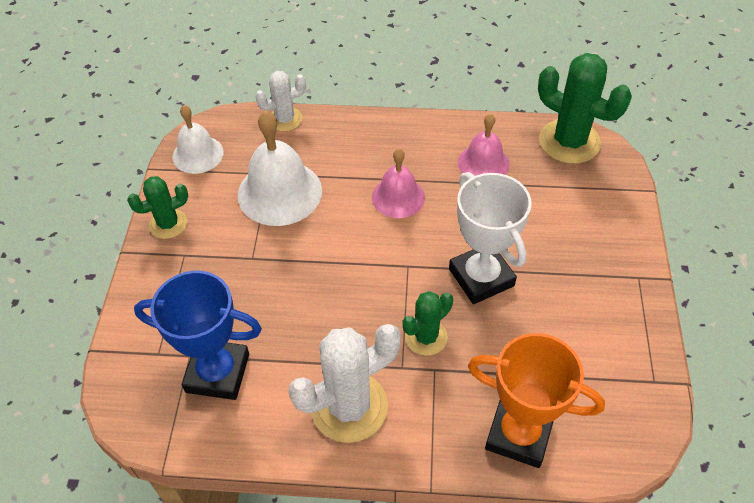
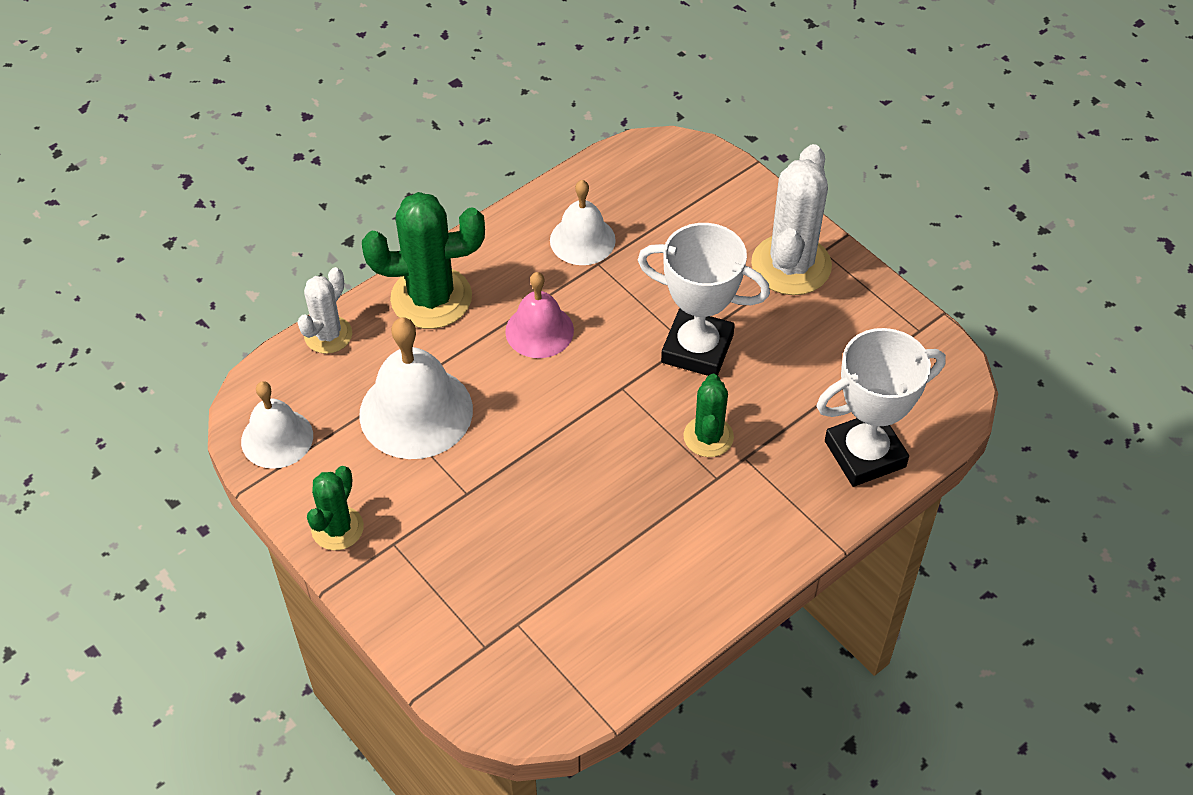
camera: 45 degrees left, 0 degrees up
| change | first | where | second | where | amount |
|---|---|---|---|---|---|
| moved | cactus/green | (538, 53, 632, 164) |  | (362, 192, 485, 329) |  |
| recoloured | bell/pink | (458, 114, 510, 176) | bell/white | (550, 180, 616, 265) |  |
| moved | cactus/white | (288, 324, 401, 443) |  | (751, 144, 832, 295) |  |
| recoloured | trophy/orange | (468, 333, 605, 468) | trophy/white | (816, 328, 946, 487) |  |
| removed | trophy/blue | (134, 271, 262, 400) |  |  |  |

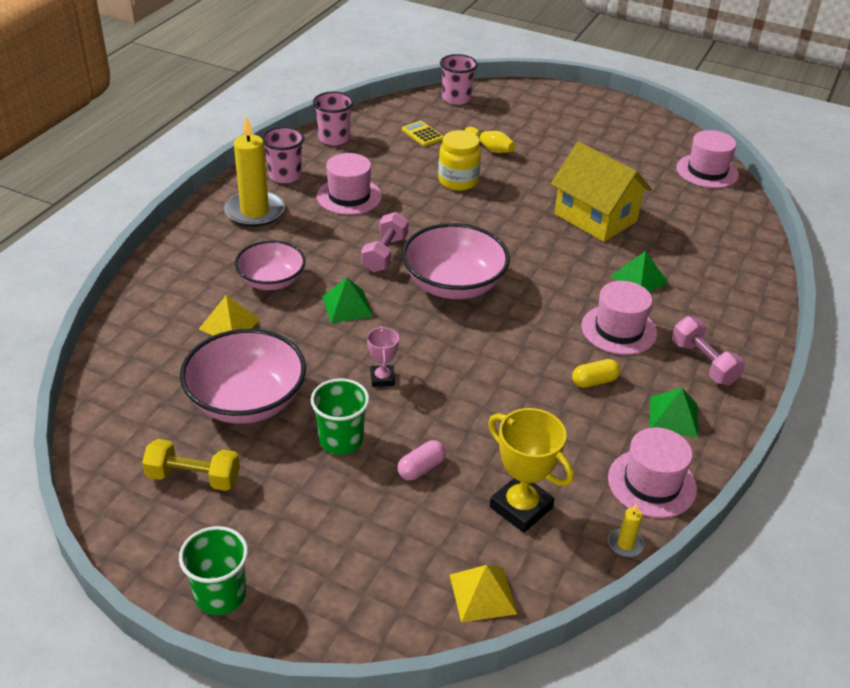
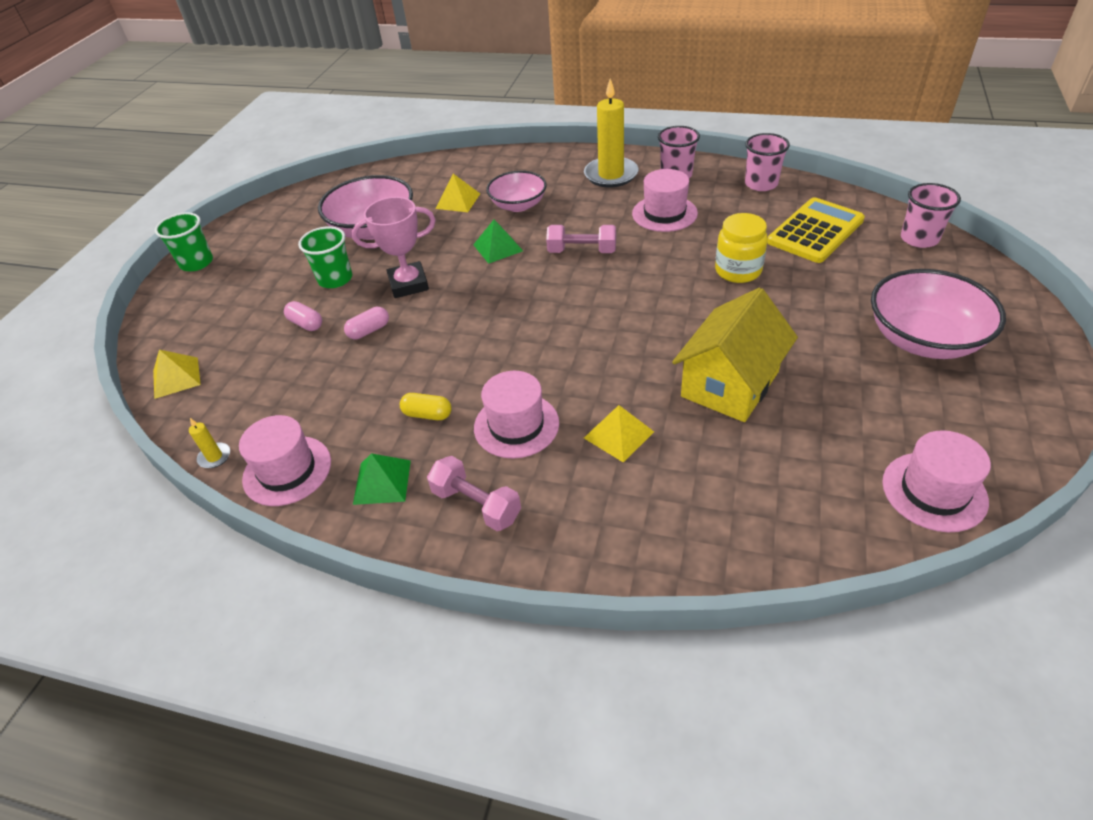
camera: 85 degrees right, 5 degrees up
| change | first | where | second | where | amount |
|---|---|---|---|---|---|
| added |  |  | capsule/pink | (344, 307, 389, 339) |  |
| resized | trophy/pink | (367, 326, 399, 387) |  | (352, 197, 436, 298) | x1.78 |
| turned | capsule/yellow | (572, 359, 620, 388) |  | (400, 393, 452, 420) | 45 degrees counterclockwise |
| turned | dumbbell/pink | (672, 316, 745, 385) |  | (427, 456, 521, 531) | 75 degrees clockwise |
| recoloured | pyramid/green | (611, 251, 668, 292) | pyramid/yellow | (584, 405, 654, 463) |  |
| resized | calculator/yellow | (402, 121, 444, 146) |  | (767, 197, 865, 263) | x2.02 |
| moved | bowl/pink | (402, 223, 510, 299) |  | (871, 269, 1006, 359) |  |
| removed | dumbbell/yellow | (142, 439, 240, 491) |  |  |  |
| removed | bowling pin/yellow | (464, 127, 515, 153) |  |  |  |
| removed | trophy/yellow | (488, 408, 574, 533) |  |  |  |

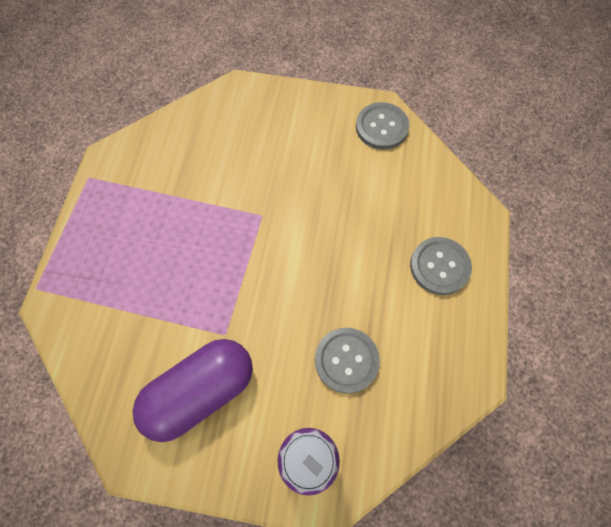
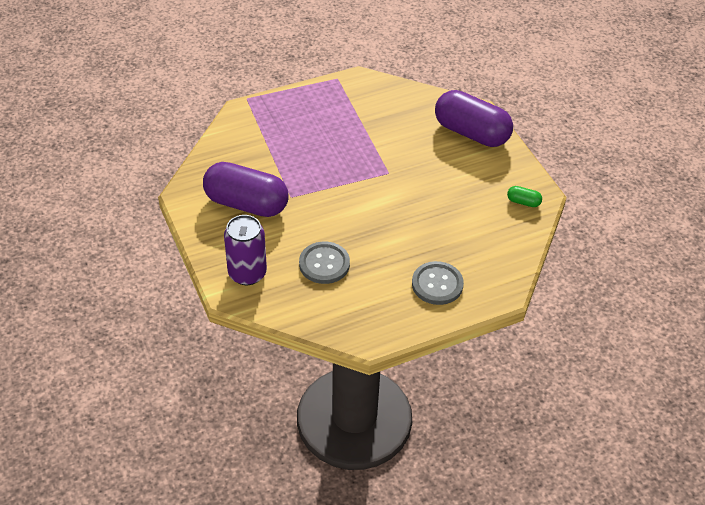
camera: 55 degrees right, 20 degrees down
| change | first | where | second | where | amount |
|---|---|---|---|---|---|
| added |  |  | capsule/purple | (435, 90, 513, 147) |  |
| replaced | button/grey | (356, 102, 409, 150) | capsule/green | (507, 186, 542, 207) |  |

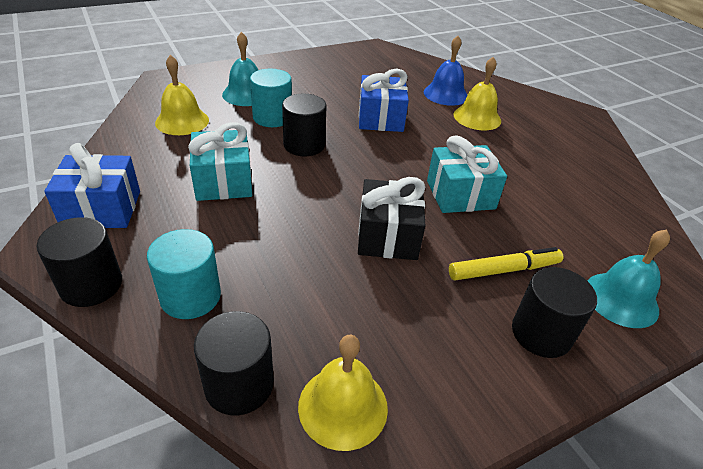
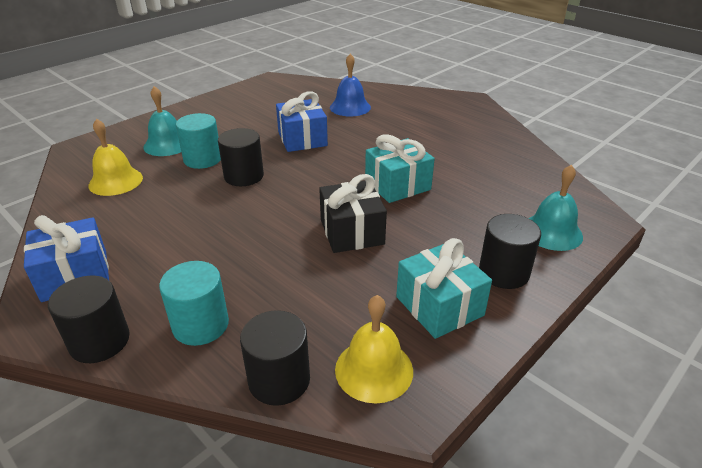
camera: 15 degrees left, 5 degrees down
| change | first | where | second | where | amount |
|---|---|---|---|---|---|
| moved | gift/turquoise | (188, 122, 252, 201) |  | (396, 238, 492, 339) |  |
| removed | marker/yellow | (449, 247, 563, 280) |  |  |  |
| removed | bell/yellow | (454, 57, 501, 130) |  |  |  |

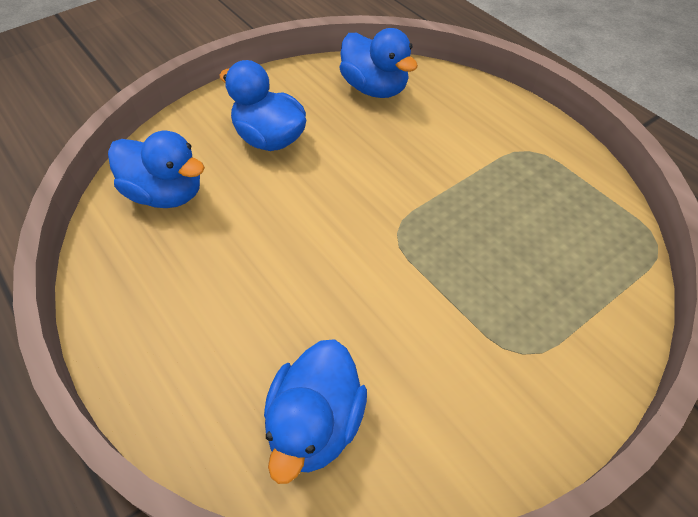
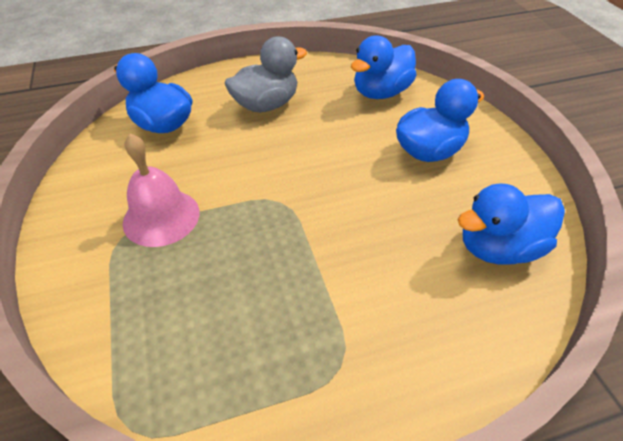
camera: 110 degrees right, 5 degrees down
| change | first | where | second | where | amount |
|---|---|---|---|---|---|
| added |  |  | bell/pink | (123, 134, 200, 247) |  |
| added |  |  | duck/grey | (225, 36, 307, 113) |  |

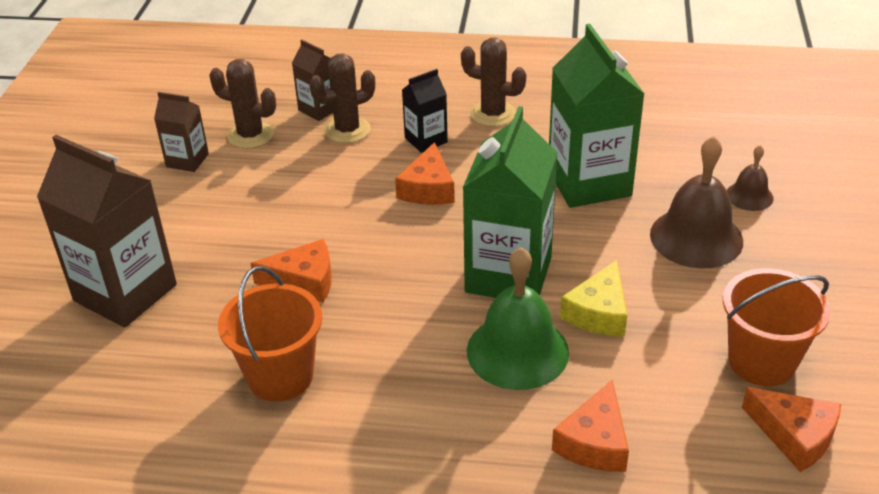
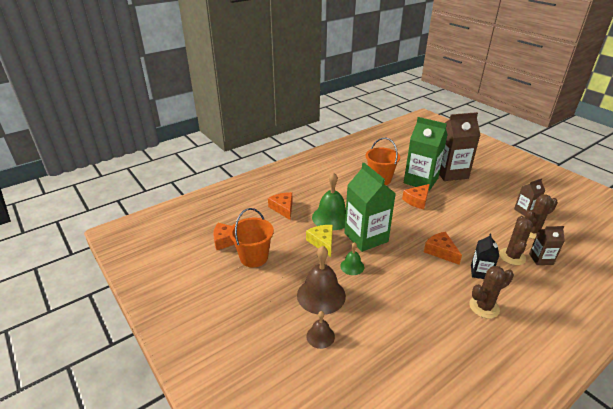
camera: 135 degrees right, 5 degrees down
| change | first | where | second | where | amount |
|---|---|---|---|---|---|
| added |  |  | bell/green | (340, 242, 364, 275) |  |
| moved | carton/green | (549, 24, 644, 208) |  | (404, 117, 447, 191) |  |

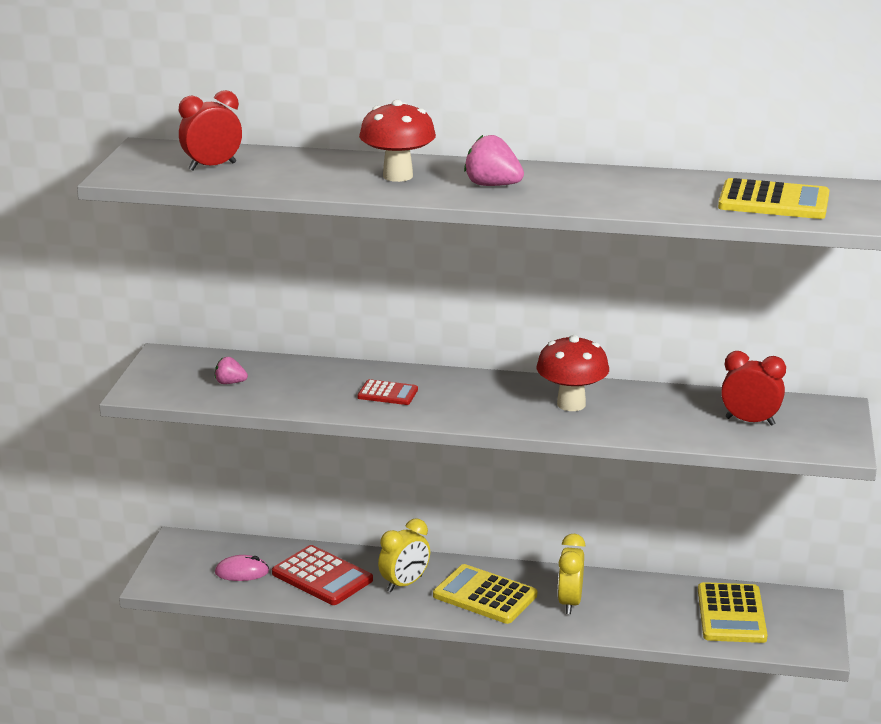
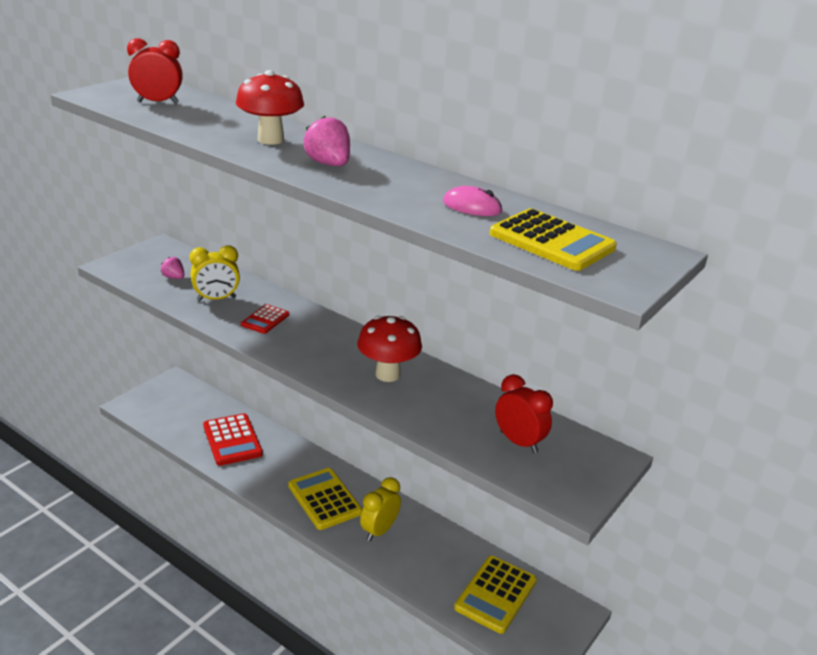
camera: 25 degrees right, 5 degrees up
| change | first | where | second | where | amount |
|---|---|---|---|---|---|
| moved | clock/yellow | (378, 518, 430, 592) |  | (189, 245, 240, 301) |  |
| turned | calculator/red | (357, 379, 418, 405) |  | (241, 304, 289, 334) | 75 degrees clockwise |
| moved | mouse/pink | (215, 555, 269, 581) |  | (443, 186, 502, 216) |  |

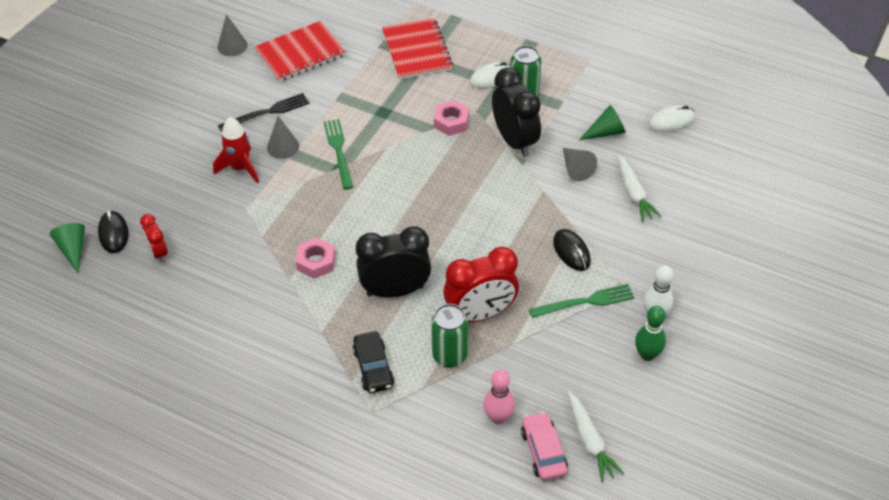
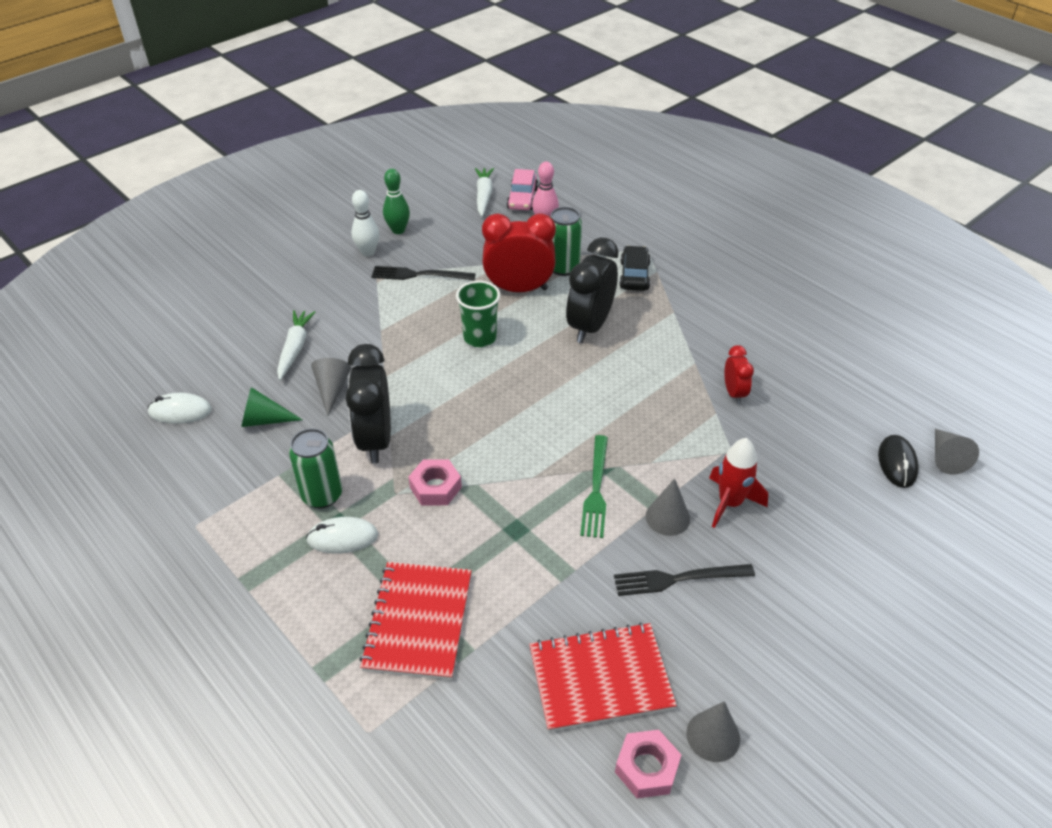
camera: 160 degrees left, 5 degrees down
| change | first | where | second | where | amount |
|---|---|---|---|---|---|
| recoloured | fork/green | (529, 284, 634, 318) | fork/black | (371, 266, 476, 280) |  |
| added |  |  | cup/green | (456, 281, 500, 347) |  |
| turned | clock/black | (356, 226, 431, 298) |  | (566, 237, 619, 343) | 105 degrees clockwise |
| moved | nut/pink | (296, 238, 335, 279) |  | (615, 730, 681, 798) |  |
| moved | clock/red | (140, 214, 168, 262) |  | (724, 345, 754, 404) |  |
| recoloured | cone/green | (50, 223, 85, 273) | cone/grey | (935, 429, 979, 475) |  |
| removed | mouse/black | (553, 229, 591, 271) |  |  |  |

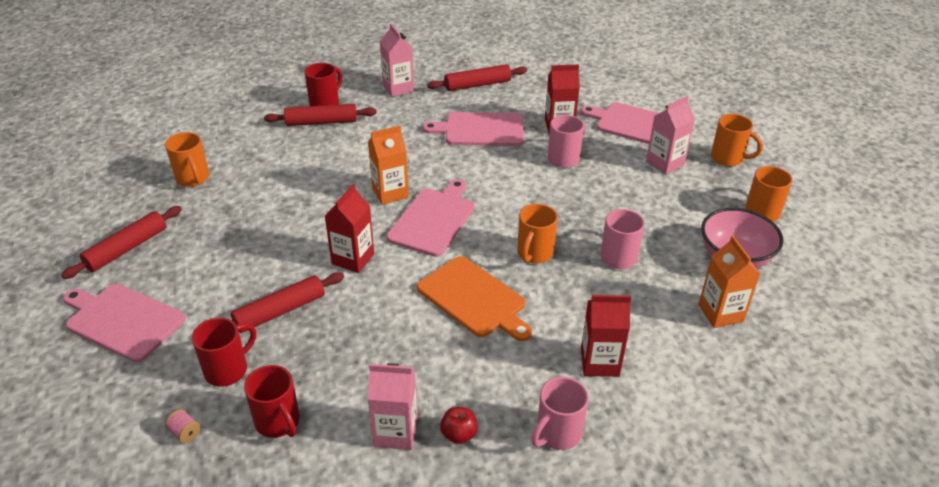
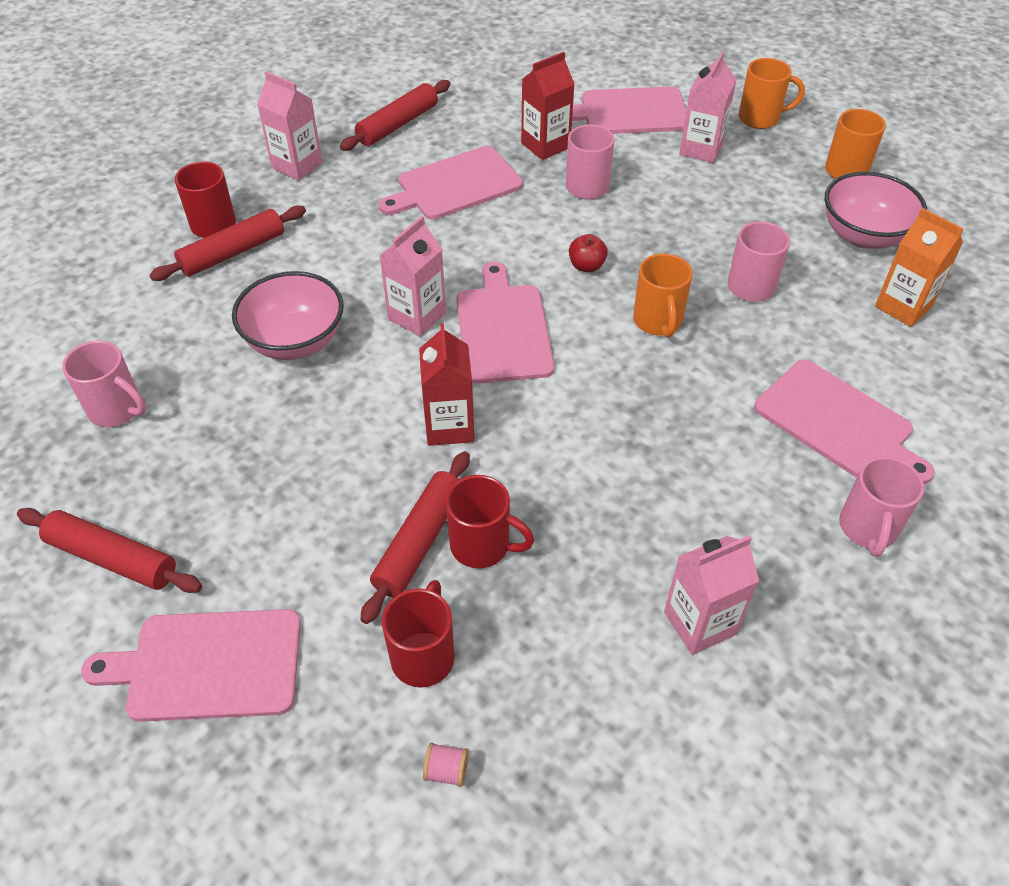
camera: 30 degrees left, 10 degrees up
| change | first | where | second | where | amount |
|---|---|---|---|---|---|
| turned | rolling pin/red | (61, 206, 182, 279) |  | (17, 508, 202, 593) | 75 degrees counterclockwise |
| recoloured | mug/orange | (165, 132, 209, 187) | mug/pink | (62, 340, 146, 427) |  |
| added |  |  | bowl/pink | (232, 271, 344, 360) |  |
| recoloured | carton/orange | (368, 126, 409, 205) | carton/pink | (380, 216, 446, 337) |  |
| moved | mug/red | (244, 365, 300, 438) |  | (446, 475, 534, 568) |  |
| moved | apple/red | (440, 407, 478, 444) |  | (569, 234, 608, 272) |  |
| replaced | carton/red | (581, 295, 631, 377) | cutting board/pink | (754, 360, 935, 484) |  |
| removed | cutting board/orange | (417, 256, 532, 341) |  |  |  |

